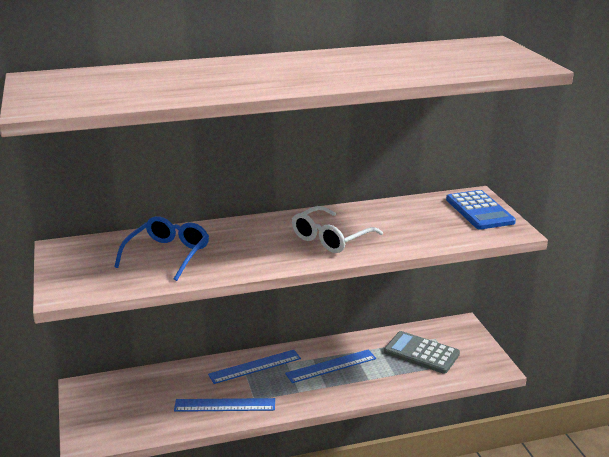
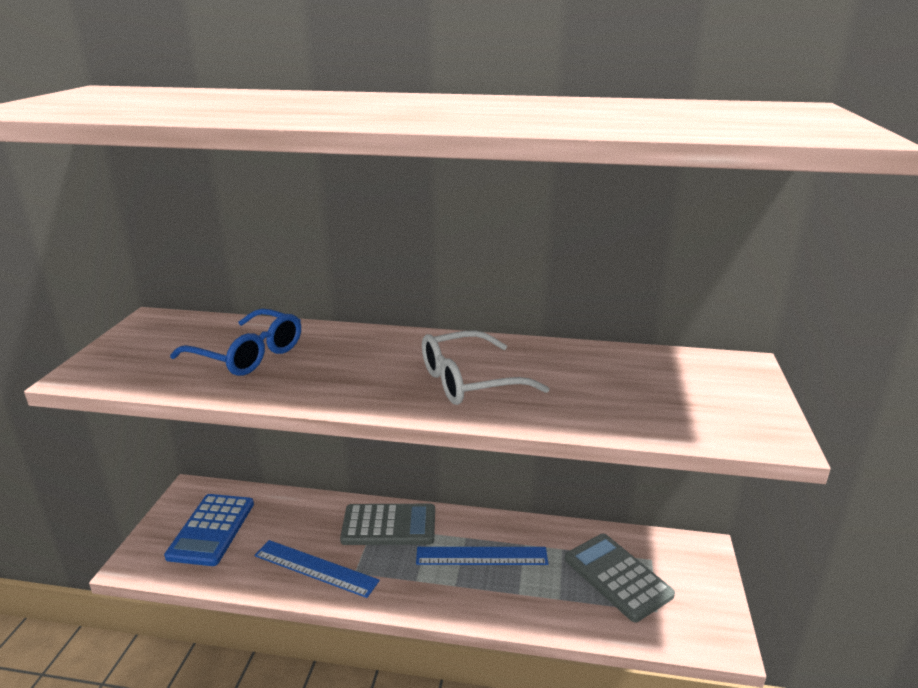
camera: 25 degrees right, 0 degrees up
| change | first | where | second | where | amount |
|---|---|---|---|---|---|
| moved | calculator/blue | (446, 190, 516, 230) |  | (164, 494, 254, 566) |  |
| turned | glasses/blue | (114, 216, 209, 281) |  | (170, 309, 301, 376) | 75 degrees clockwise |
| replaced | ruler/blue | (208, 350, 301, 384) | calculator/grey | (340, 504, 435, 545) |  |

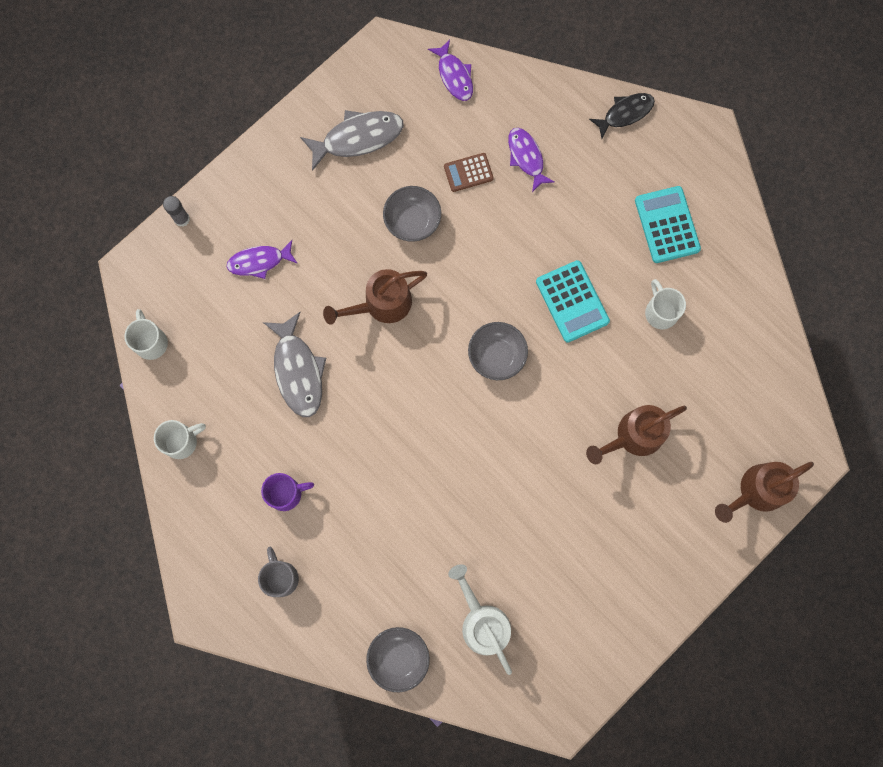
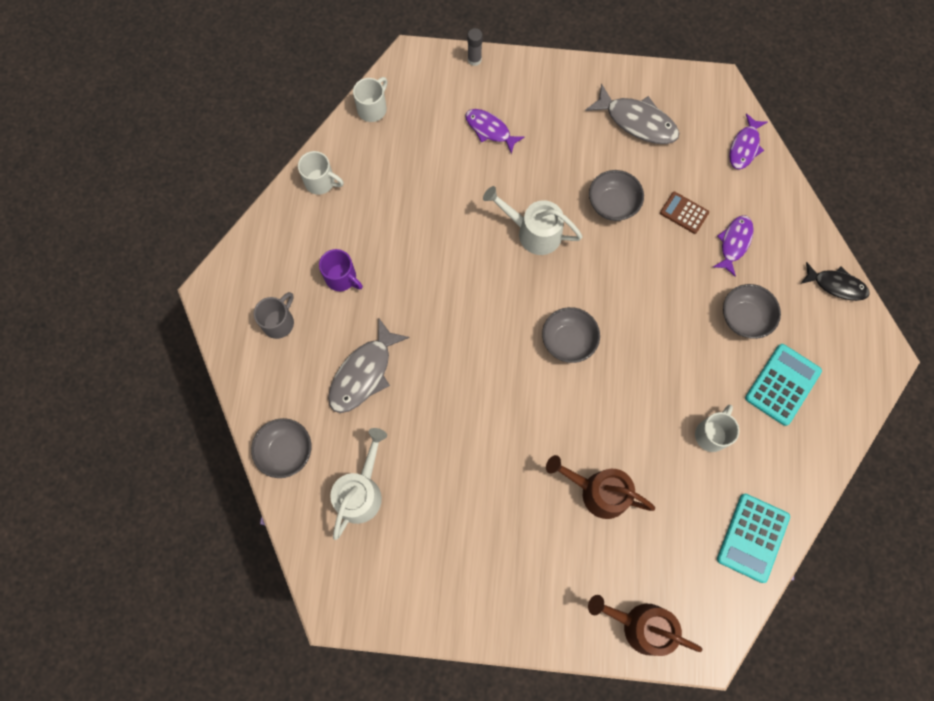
camera: 50 degrees right, 5 degrees down
| change | first | where | second | where | amount |
|---|---|---|---|---|---|
| moved | fish/grey | (263, 312, 326, 417) |  | (328, 319, 410, 413) |  |
| recoloured | watering can/brown | (323, 269, 427, 325) | watering can/white | (483, 186, 583, 255) |  |
| moved | calculator/turquoise | (536, 260, 610, 342) |  | (717, 494, 790, 583) |  |
| added |  |  | bowl/grey | (723, 284, 781, 339) |  |

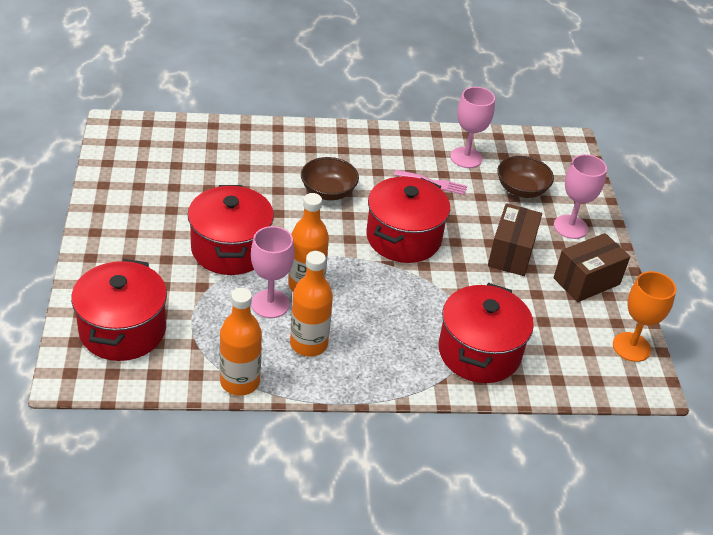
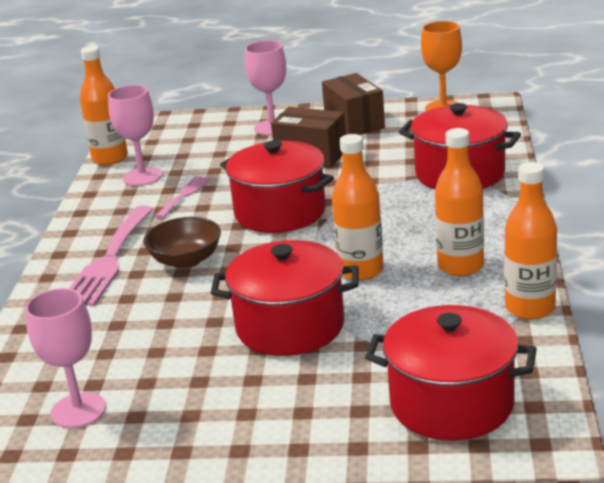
camera: 75 degrees left, 15 degrees down
| change | first | where | second | where | amount |
|---|---|---|---|---|---|
| moved | goblet/pink | (251, 226, 294, 318) |  | (25, 288, 106, 428) |  |
| added |  |  | fork/pink | (69, 205, 153, 307) |  |
| added |  |  | bottle/orange | (80, 46, 128, 165) |  |
| removed | bowl/brown | (497, 156, 554, 198) |  |  |  |

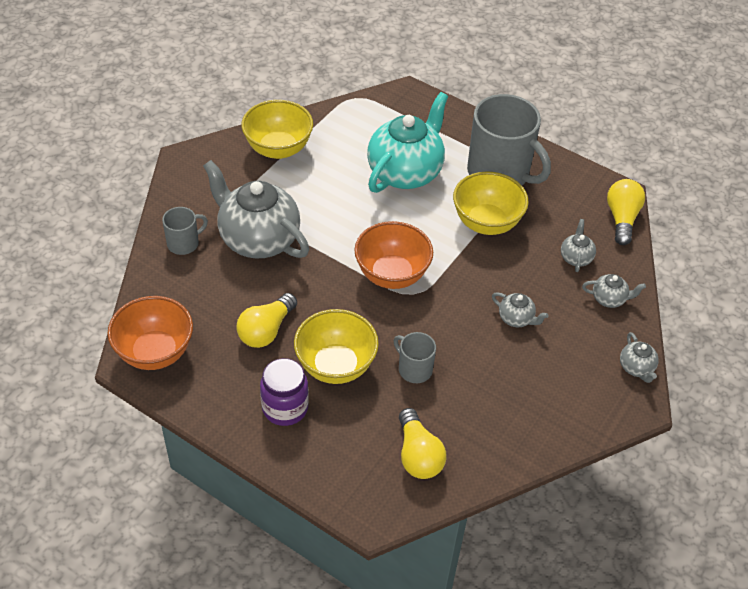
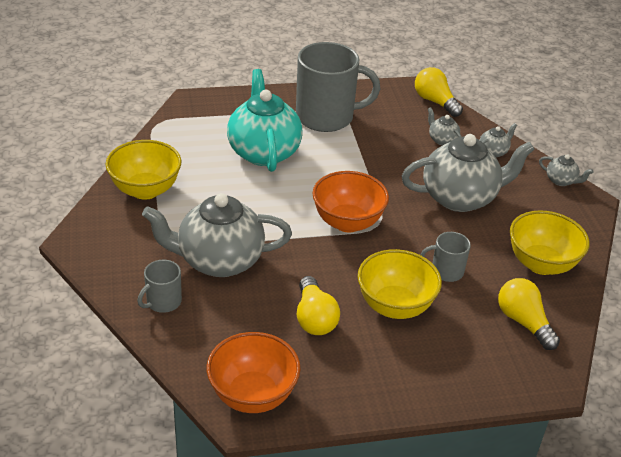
camera: 45 degrees left, 10 degrees down
| change | first | where | second | where | amount |
|---|---|---|---|---|---|
| turned | mug/grey | (162, 207, 208, 255) |  | (137, 260, 182, 313) | 150 degrees counterclockwise |
| resized | teapot/grey | (492, 292, 549, 327) |  | (402, 134, 535, 212) | x2.33 |
| turned | light bulb/yellow | (399, 408, 447, 479) |  | (498, 278, 560, 350) | 150 degrees counterclockwise |
| moved | bowl/yellow | (453, 171, 529, 235) |  | (510, 210, 590, 275) |  |
| removed | jar/purple | (260, 358, 309, 426) |  |  |  |

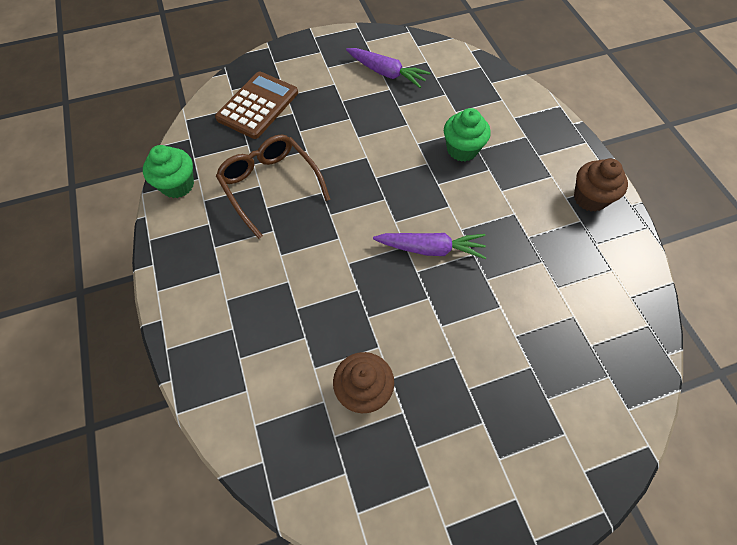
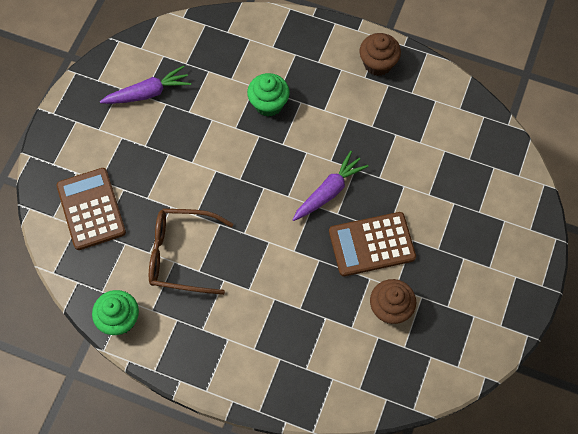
camera: 50 degrees left, 5 degrees up
| change | first | where | second | where | amount |
|---|---|---|---|---|---|
| added |  |  | calculator/brown | (329, 212, 416, 276) |  |

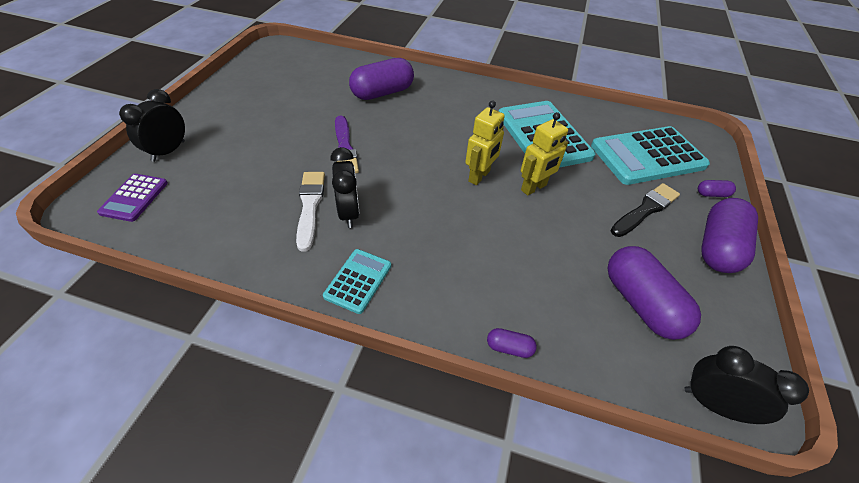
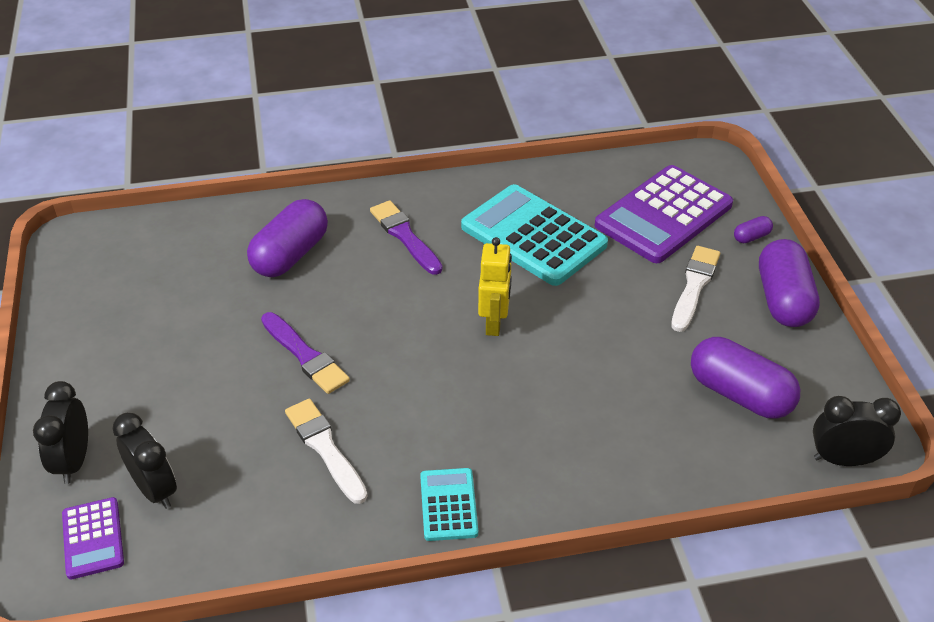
camera: 25 degrees left, 5 degrees down
| change | first | where | second | where | amount |
|---|---|---|---|---|---|
| moved | clock/black | (330, 147, 360, 228) |  | (112, 413, 177, 509) |  |
| added |  |  | brush/purple | (370, 200, 443, 275) |  |
| recoloured | calculator/turquoise | (591, 126, 710, 185) | calculator/purple | (595, 165, 733, 263) |  |
| recoloured | brush/black | (610, 183, 680, 237) | brush/white | (671, 246, 720, 332) |  |
| removed | capsule/purple | (487, 328, 537, 358) |  |  |  |
| removed | robot/yellow | (521, 112, 568, 196) |  |  |  |

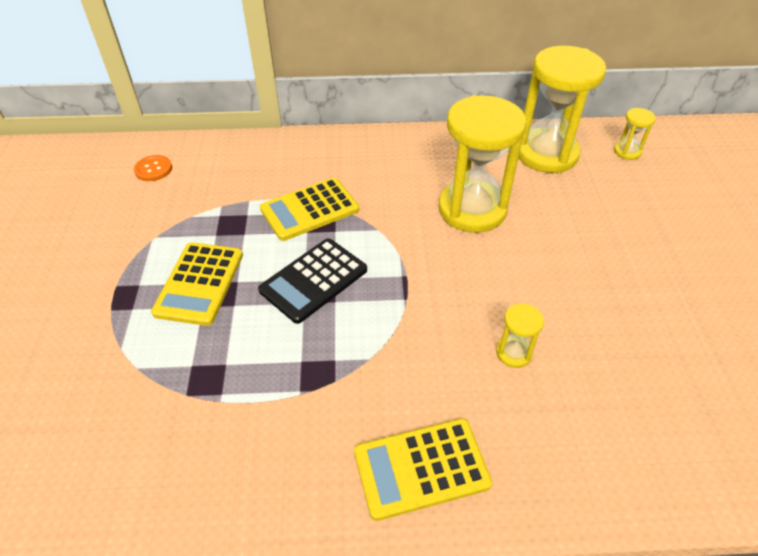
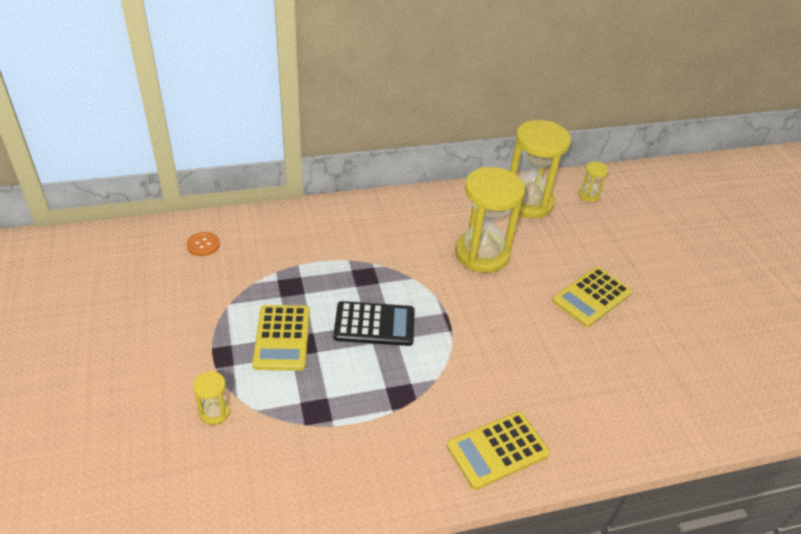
camera: 15 degrees left, 5 degrees down
| change | first | where | second | where | amount |
|---|---|---|---|---|---|
| moved | hourglass/yellow | (496, 303, 544, 368) |  | (193, 371, 230, 425) |  |
| turned | calculator/black | (258, 238, 367, 324) |  | (333, 301, 415, 346) | 120 degrees counterclockwise |
| moved | calculator/yellow | (260, 178, 359, 241) |  | (552, 267, 632, 327) |  |

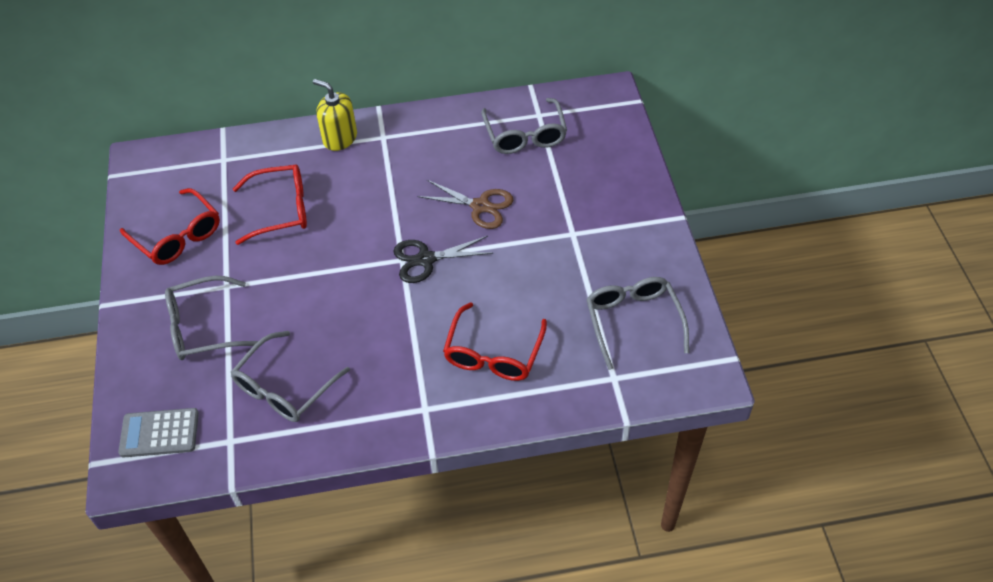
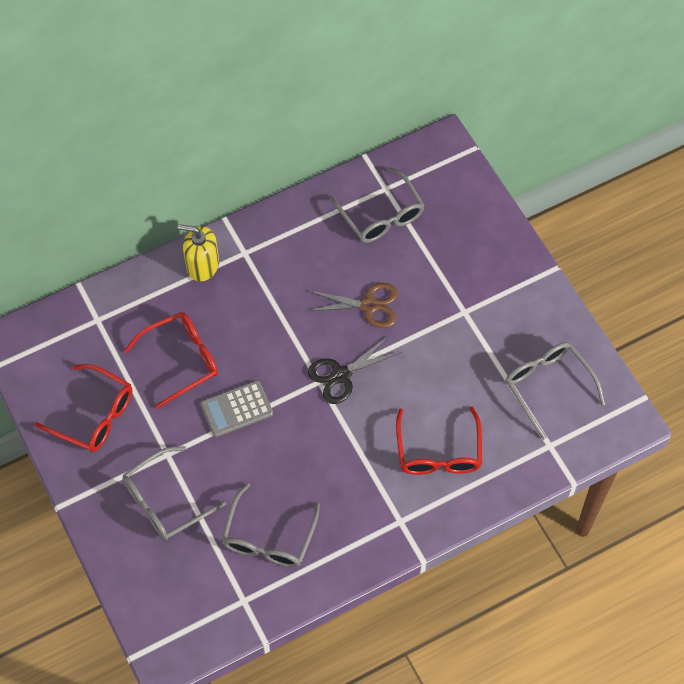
camera: 20 degrees left, 10 degrees up
| change | first | where | second | where | amount |
|---|---|---|---|---|---|
| moved | calculator/grey | (118, 408, 199, 458) |  | (200, 380, 273, 437) |  |

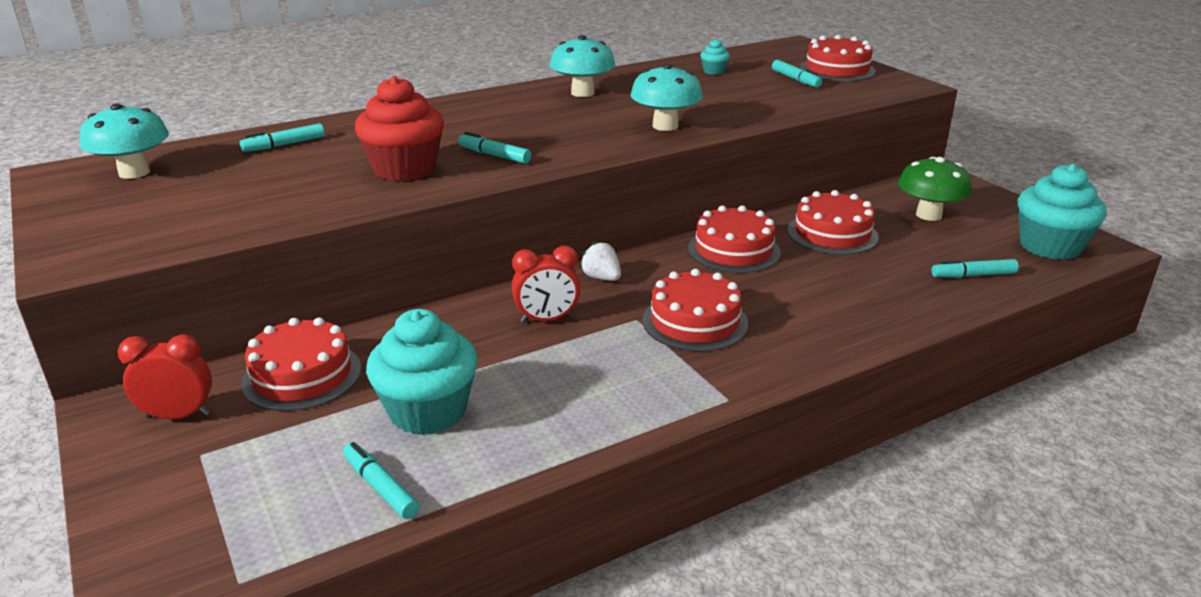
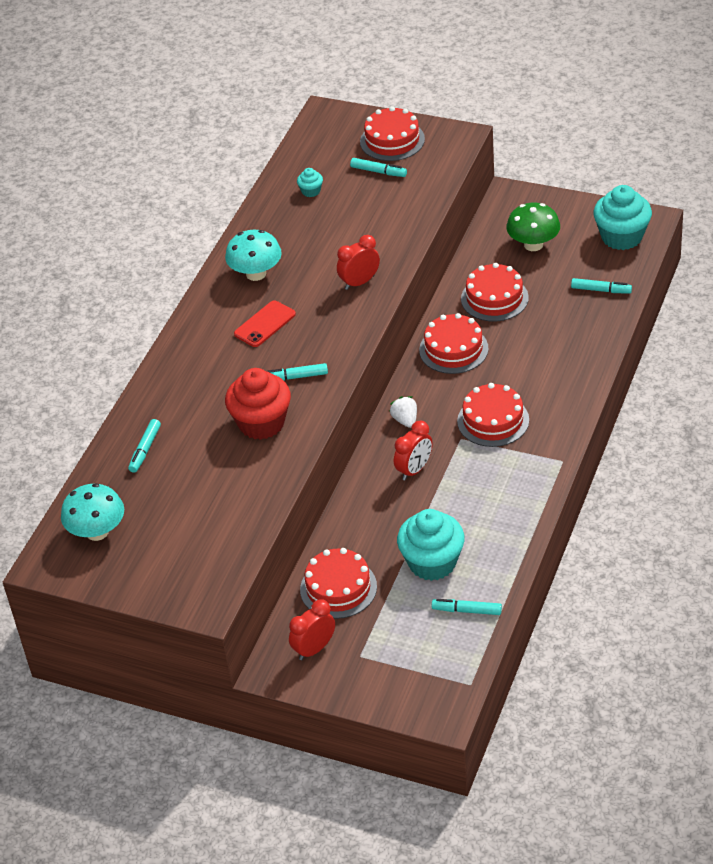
camera: 35 degrees left, 15 degrees up
| change | first | where | second | where | amount |
|---|---|---|---|---|---|
| added |  |  | phone/red | (234, 300, 296, 347) |  |
| replaced | mushroom/turquoise | (631, 63, 703, 131) | clock/red | (337, 235, 380, 290) |  |
| turned | strawberry/white | (579, 241, 621, 281) |  | (389, 396, 417, 428) | 60 degrees clockwise |
| turned | marker/turquoise | (931, 259, 1019, 278) |  | (571, 278, 632, 294) | 120 degrees counterclockwise |

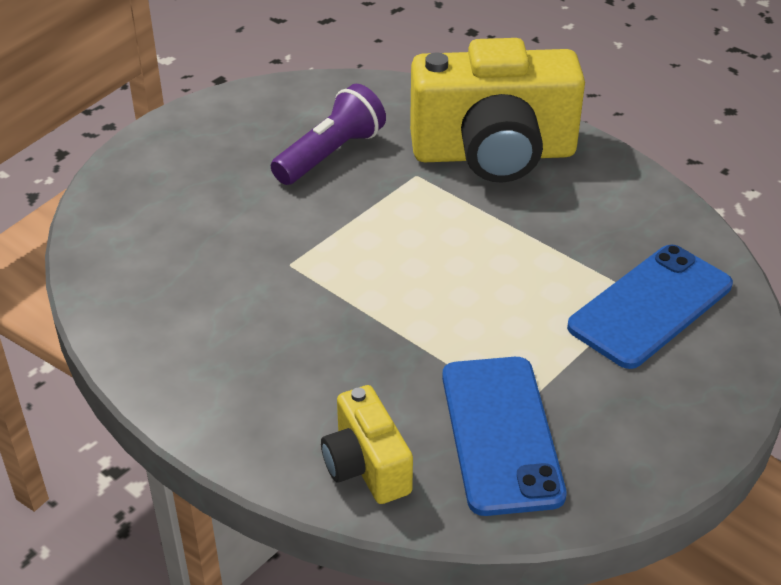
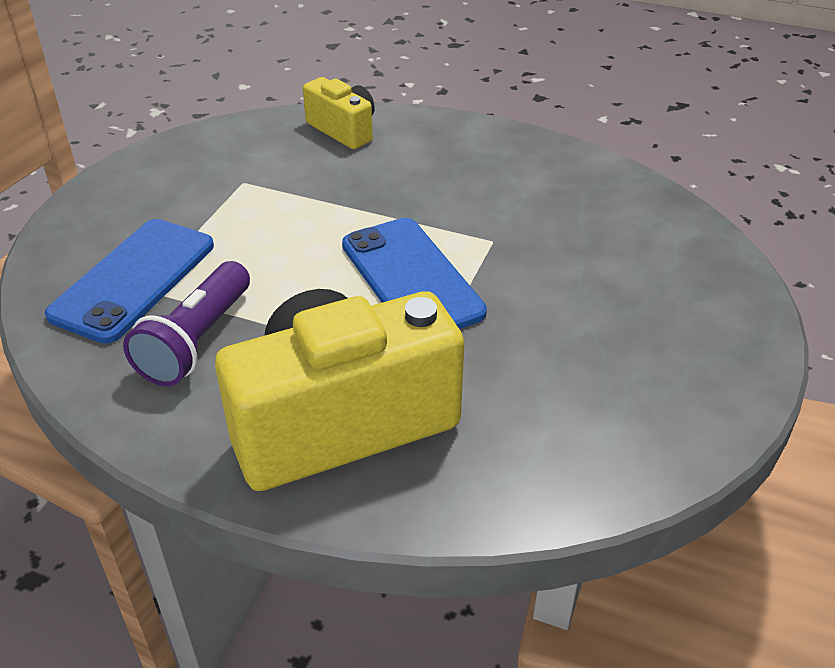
camera: 160 degrees right, 0 degrees up
| change | first | where | second | where | amount |
|---|---|---|---|---|---|
| moved | flashlight/purple | (271, 84, 386, 185) |  | (123, 261, 250, 386) |  |
| moved | phone/blue | (442, 357, 566, 516) |  | (342, 218, 487, 329) |  |

